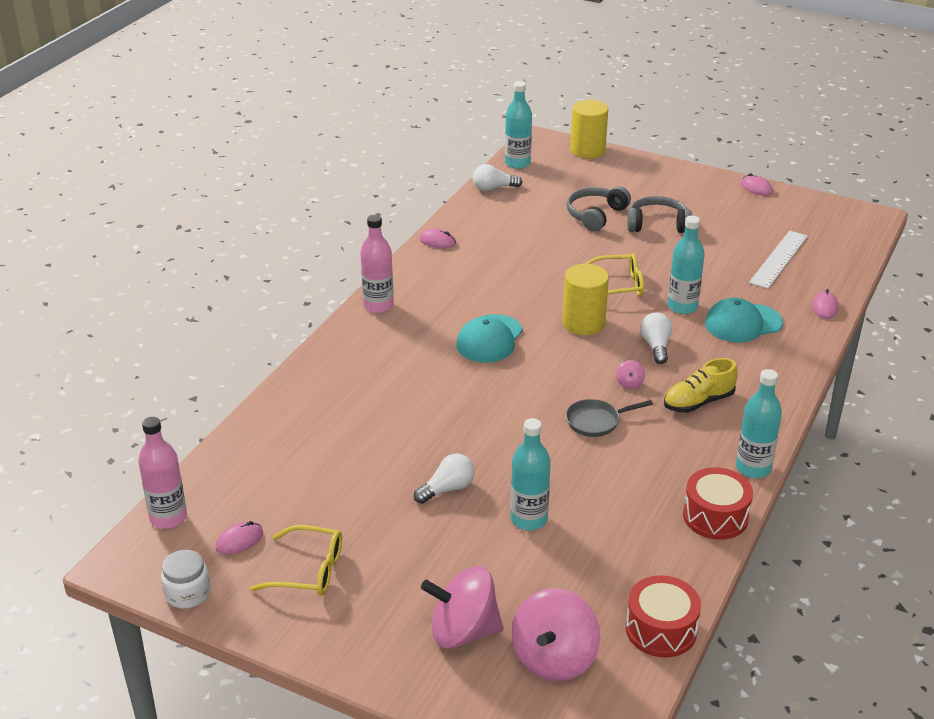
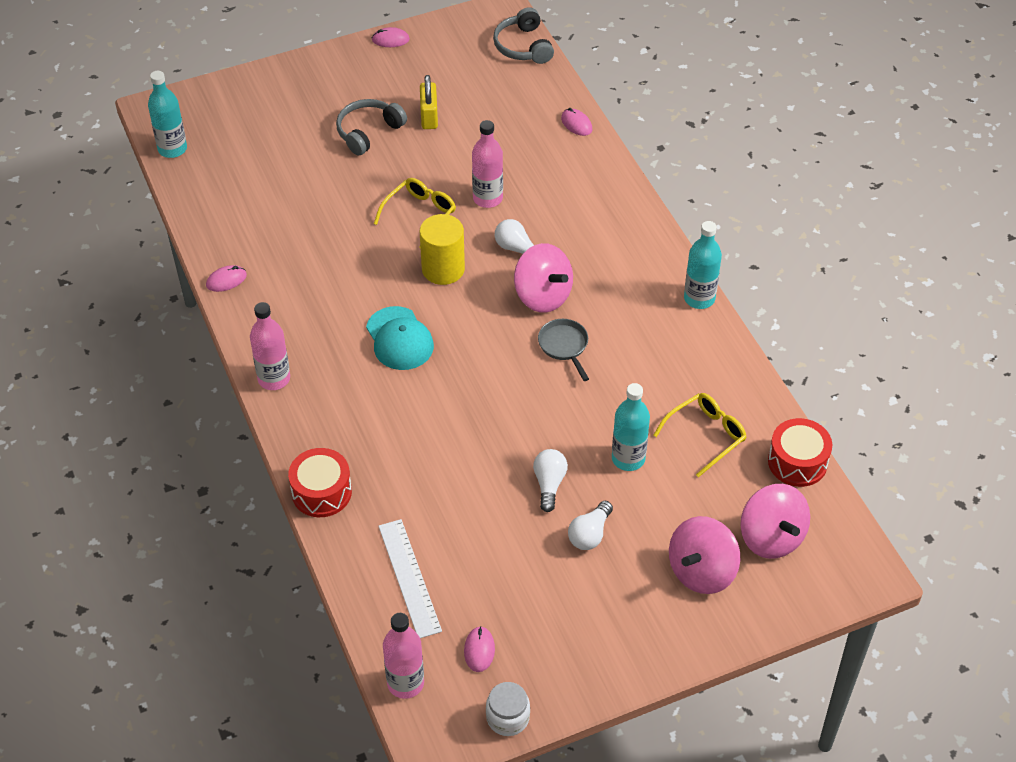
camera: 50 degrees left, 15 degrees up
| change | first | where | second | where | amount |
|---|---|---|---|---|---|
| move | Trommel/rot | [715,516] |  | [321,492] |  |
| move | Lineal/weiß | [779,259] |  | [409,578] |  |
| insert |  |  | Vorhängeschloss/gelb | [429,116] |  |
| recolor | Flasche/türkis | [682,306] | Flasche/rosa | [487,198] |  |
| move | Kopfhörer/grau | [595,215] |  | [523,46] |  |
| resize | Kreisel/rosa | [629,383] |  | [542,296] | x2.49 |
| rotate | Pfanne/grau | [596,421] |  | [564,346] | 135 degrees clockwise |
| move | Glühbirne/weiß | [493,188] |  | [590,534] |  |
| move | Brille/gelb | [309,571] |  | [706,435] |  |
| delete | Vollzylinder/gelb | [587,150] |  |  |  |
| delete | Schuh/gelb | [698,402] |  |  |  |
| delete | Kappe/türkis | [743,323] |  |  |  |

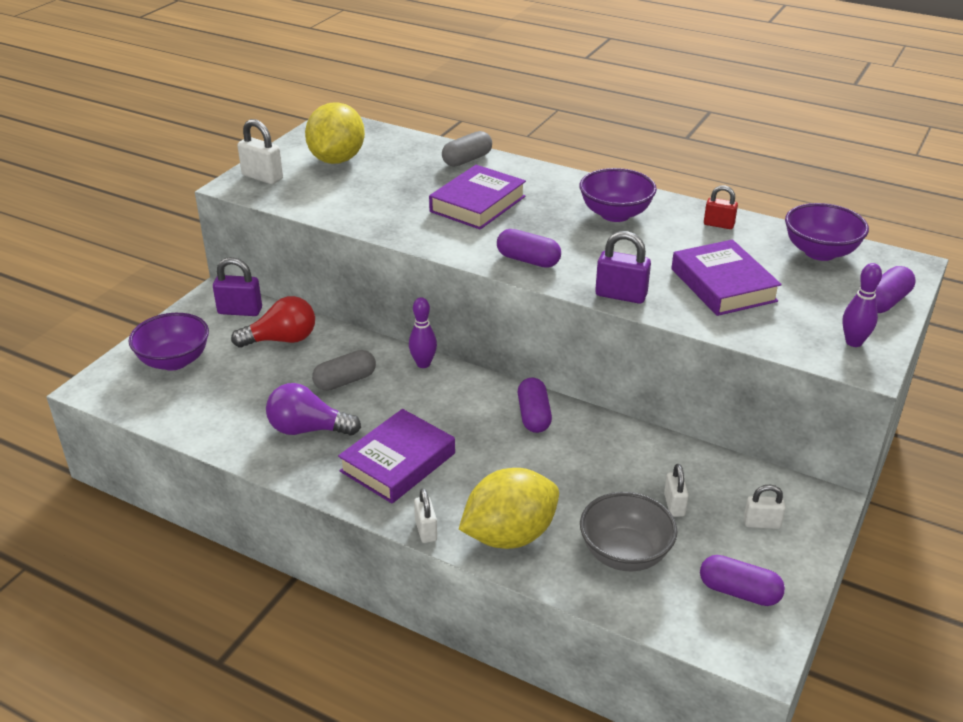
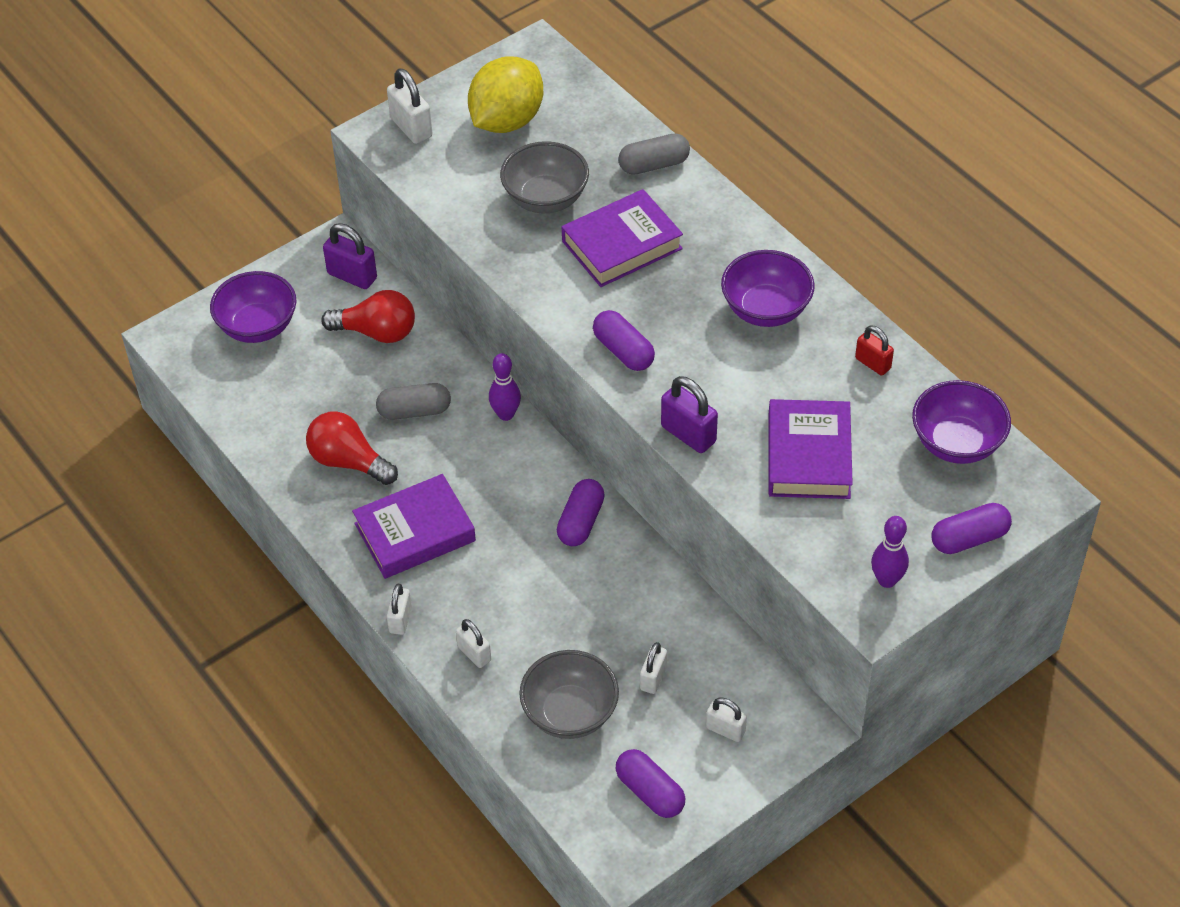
camera: 25 degrees right, 15 degrees up
| change | first | where | second | where | amount |
|---|---|---|---|---|---|
| recolor | Glühbirne/lila | [308,429] | Glühbirne/rot | [349,461] |  |
| replace | Zitrone/gelb | [509,535] | Vorhängeschloss/weiß | [474,653] |  |
| insert |  |  | Schüssel/grau | [545,199] |  |

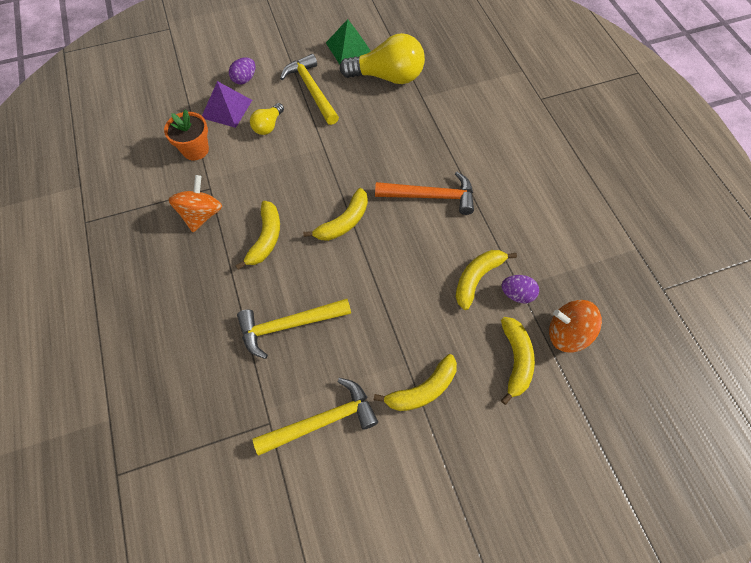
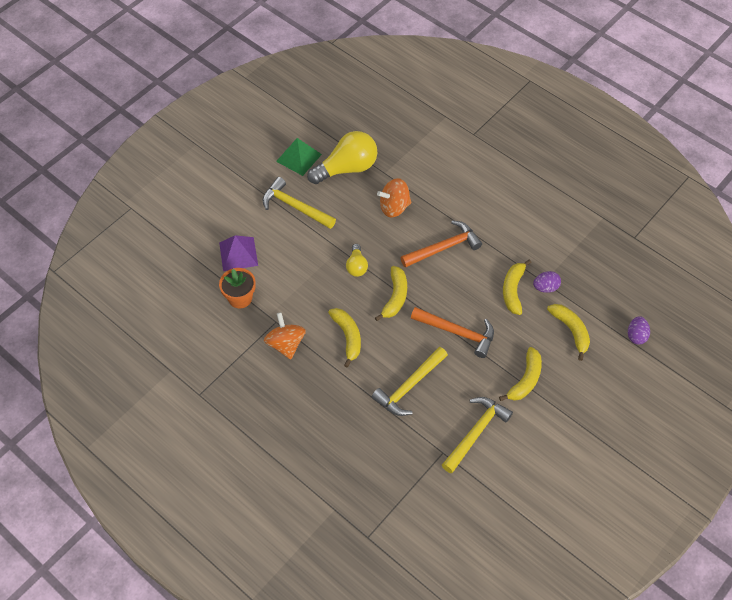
camera: 30 degrees left, 5 degrees down
| change | first | where | second | where | amount |
|---|---|---|---|---|---|
| move | Glühbirne/gelb | [268,126] |  | [356,266] |  |
| move | Kreisel/orange | [567,334] |  | [394,207] |  |
| insert |  |  | Hammer/orange | [457,332] |  |
| move | Ei/lila | [244,79] |  | [636,336] |  |

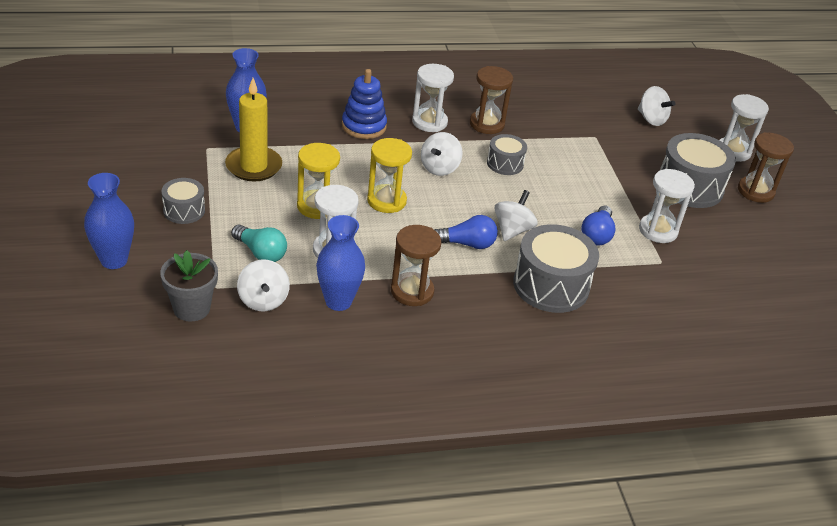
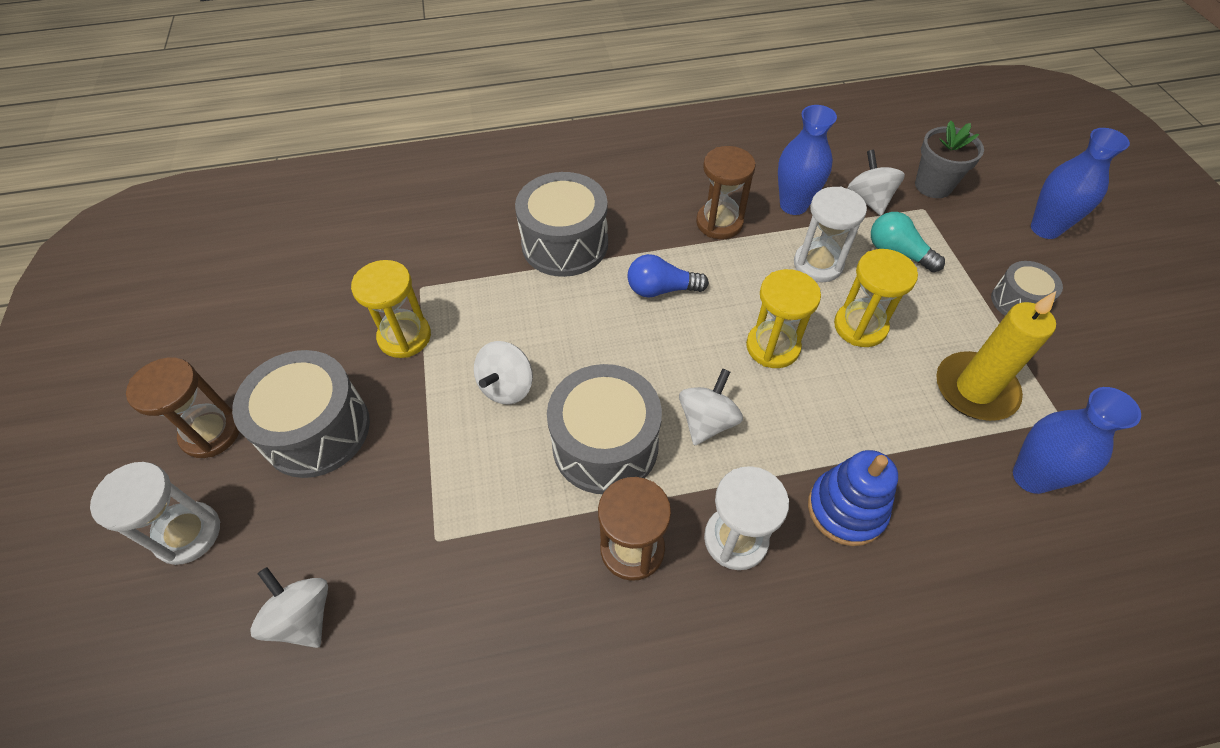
camera: 175 degrees left, 15 degrees up
| change | first | where | second | where | amount |
|---|---|---|---|---|---|
| recolor | Sanduhr/weiß | [658,230] | Sanduhr/gelb | [404,337] |  |
| move | Kreisel/weiß | [512,230] |  | [507,387] |  |
| resize | Trommel/grau | [505,163] |  | [605,445] | x1.81 |
| delete | Glühbirne/blau | [597,235] |  |  |  |

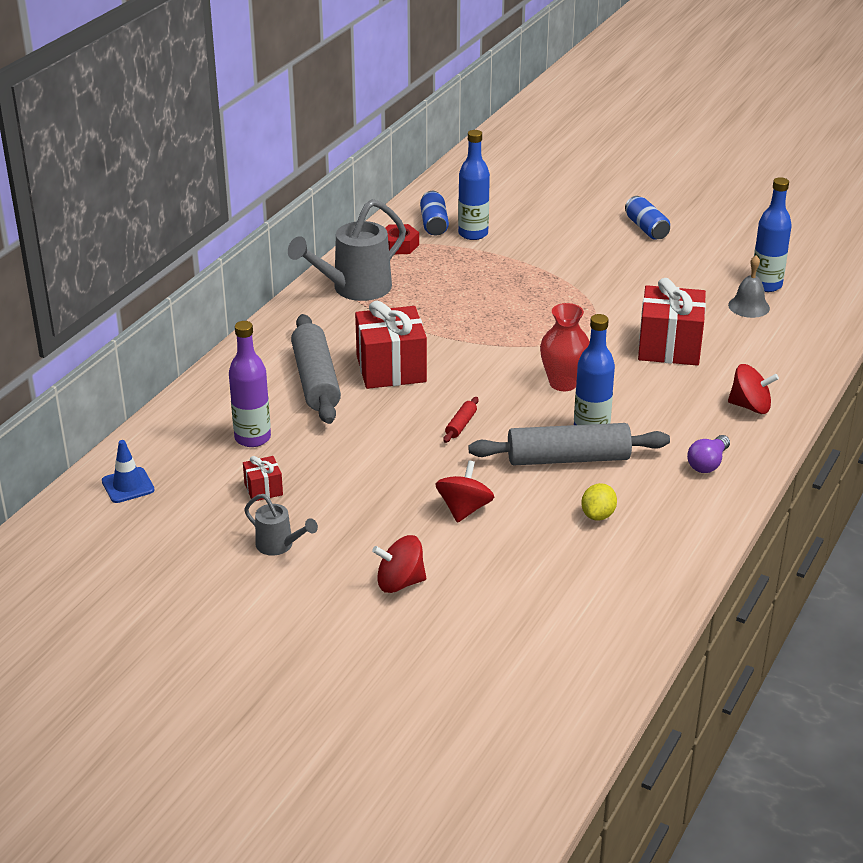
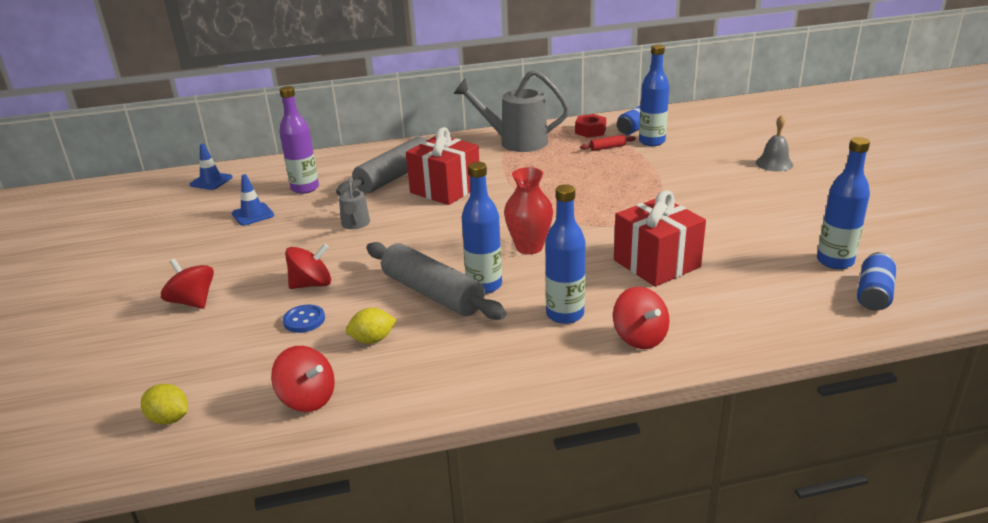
camera: 50 degrees right, 5 degrees down
| change | first | where | second | where | amount |
|---|---|---|---|---|---|
| insert |  |  | Zitrone/gelb | [169,419] |  |
| replace | Geschenk/rot | [263,489] | Leitkegel/blau | [253,214] |  |
| insert |  |  | Kreisel/rot | [307,398] |  |
| insert |  |  | Knopf/blau | [304,320] |  |
| move | Gießkanne/grau | [279,545] |  | [355,224] |  |
| insert |  |  | Flasche/blau | [565,314] |  |
| move | Nudelholz/rot | [461,425] |  | [607,147] |  |
| move | Glocke/grau | [749,306] |  | [774,164] |  |
| move | Dose/blau | [646,228] |  | [873,294] |  |
| delete | Glühbirne/lila | [708,463] |  |  |  |

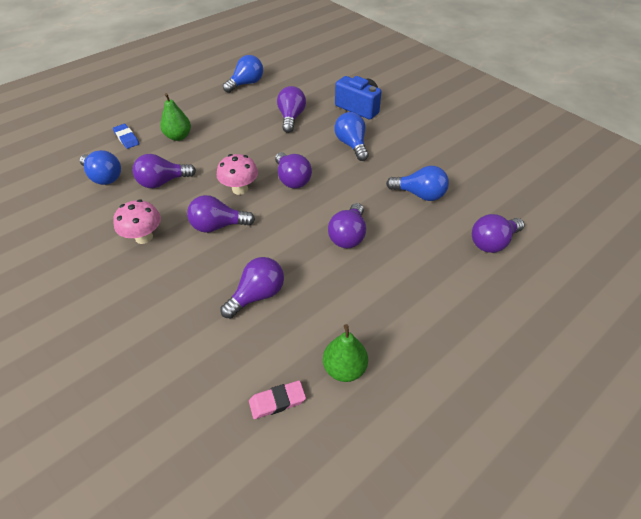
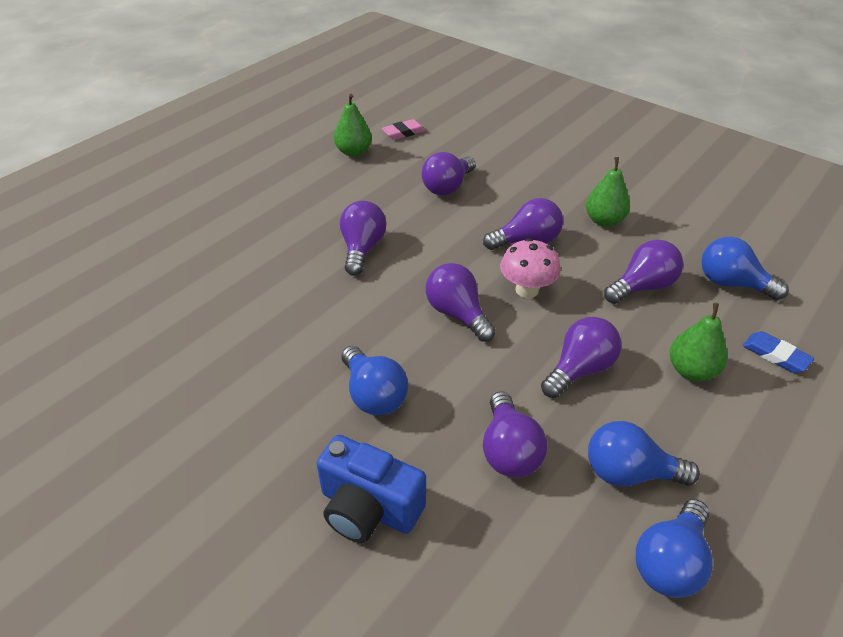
camera: 170 degrees right, 5 degrees down
| change | first | where | second | where | amount |
|---|---|---|---|---|---|
| move | Glühbirne/lila | [492,242] |  | [580,369] |  |
| replace | Pilz/rosa | [144,237] | Birne/grün | [604,220] |  |
| move | Glühbirne/blau | [419,194] |  | [629,473] |  |

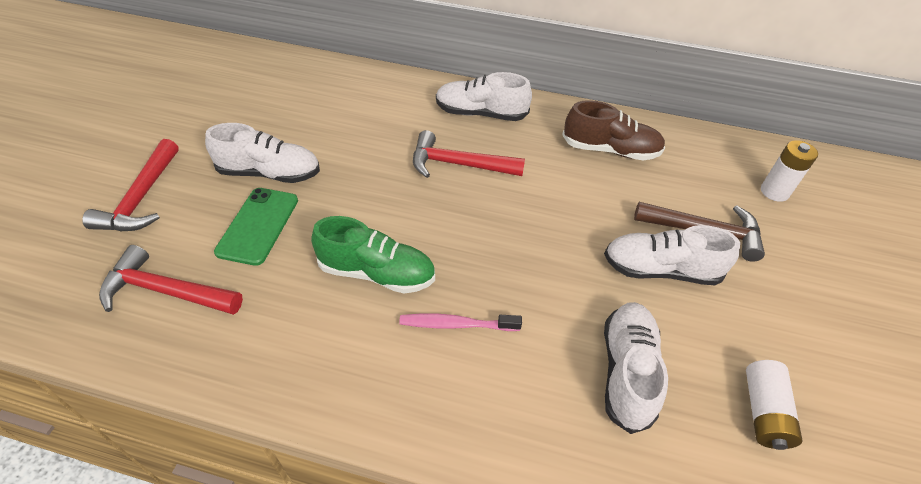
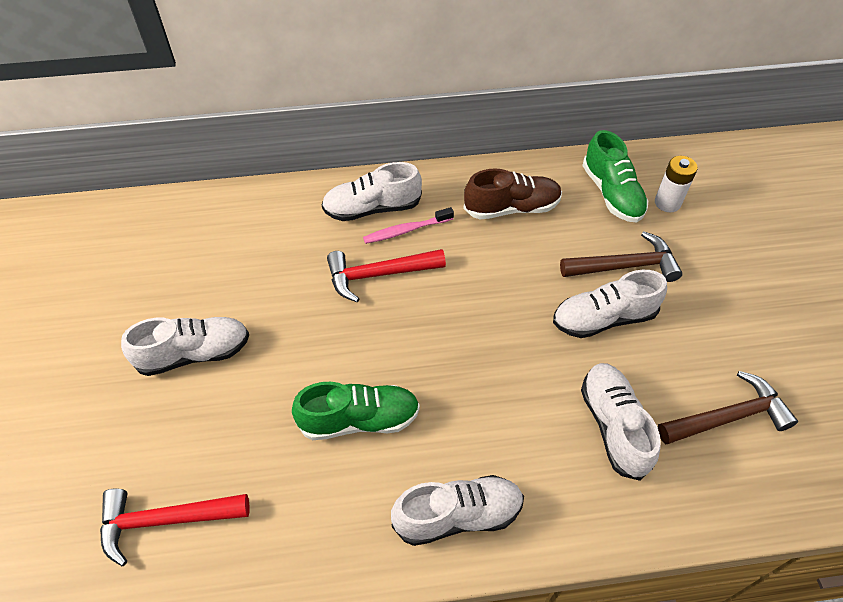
camera: 20 degrees left, 5 degrees up
| change | first | where | second | where | amount |
|---|---|---|---|---|---|
| move | Zahnbürste/rosa | [456,324] |  | [406,230] |  |
| insert |  |  | Schuh/weiß | [458,515] |  |
| insert |  |  | Schuh/grün | [612,193] |  |
| replace | Batterie/weiß | [763,412] | Hammer/braun | [728,417] |  |
| delete | Hammer/rot | [141,198] |  |  |  |
| delete | Handy/grün | [258,225] |  |  |  |

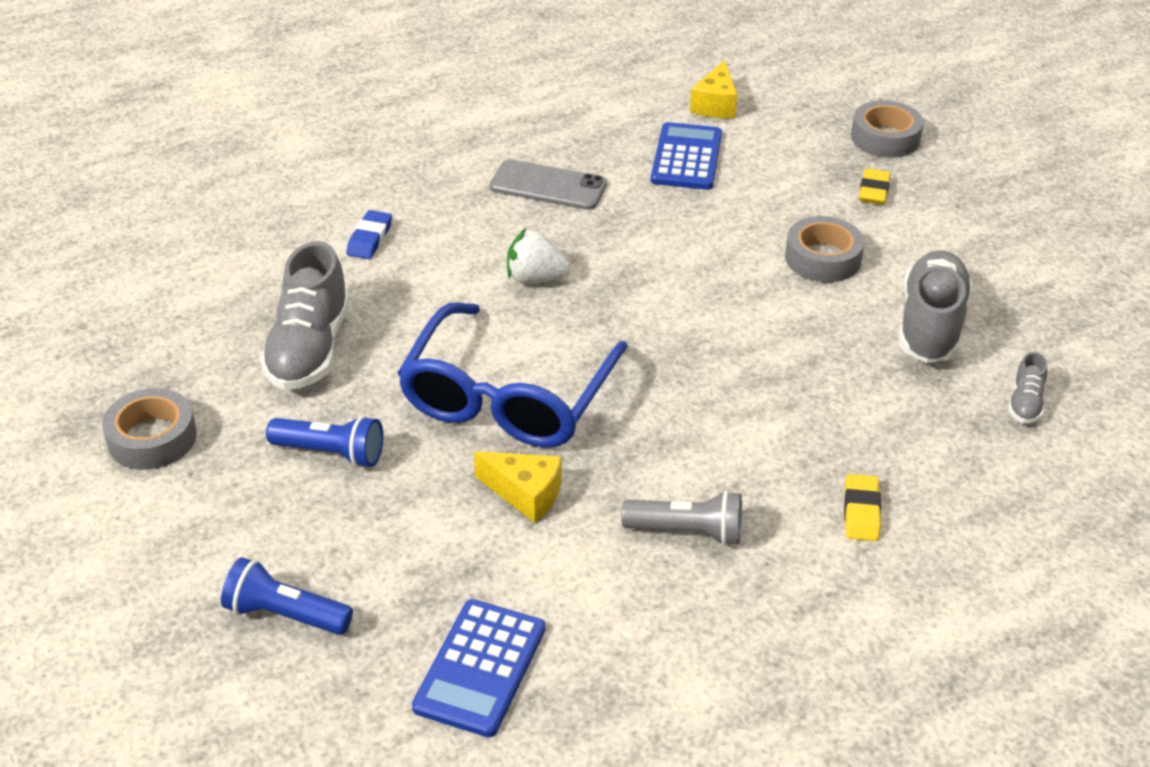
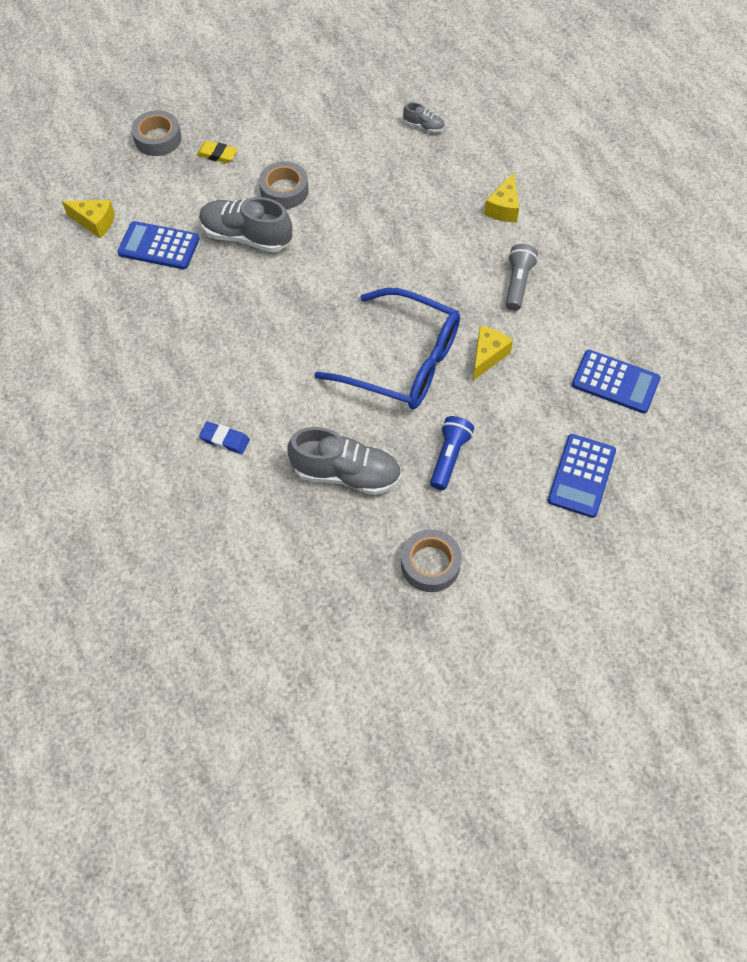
camera: 85 degrees left, 20 degrees up
| change | first | where | second | where | amount |
|---|---|---|---|---|---|
| move | Schuh/grau | [930,325] |  | [246,237] |  |
| replace | Radiergummi/gelb | [861,512] | Käse/gelb | [503,208] |  |
| replace | Taschenlampe/blau | [285,615] | Taschenrechner/blau | [581,476] |  |
| delete | Handy/grau | [548,186] |  |  |  |
| delete | Erdbeere/weiß | [535,278] |  |  |  |

